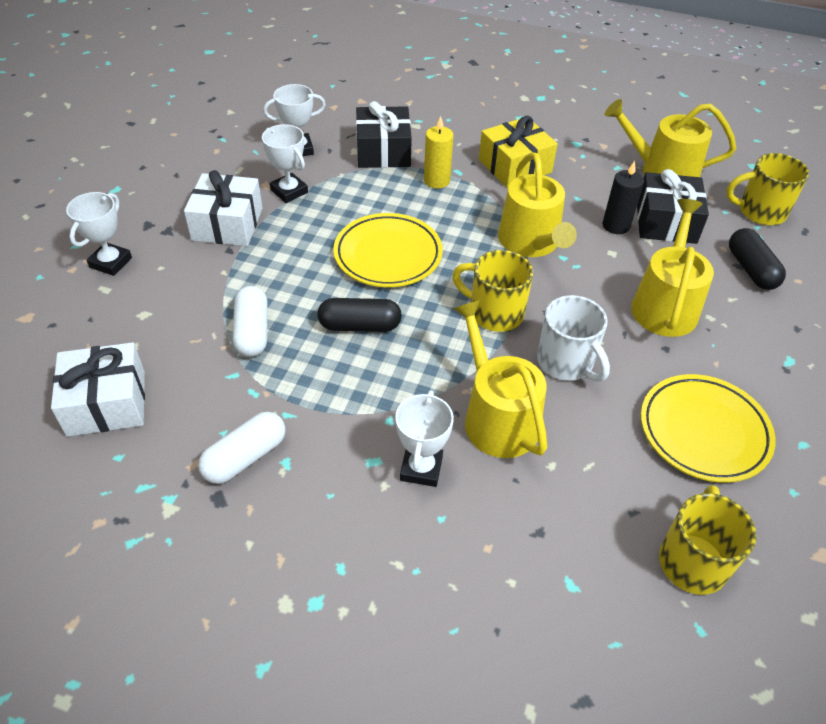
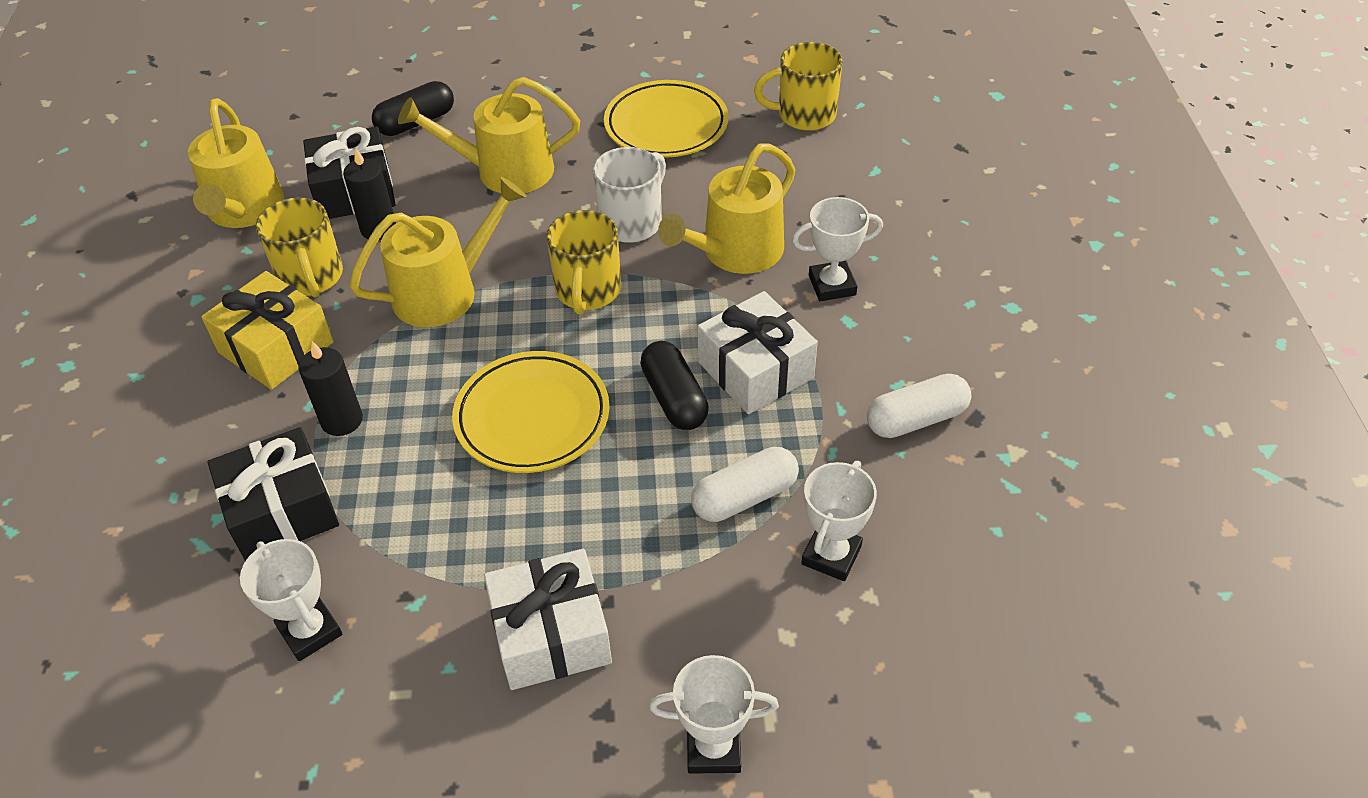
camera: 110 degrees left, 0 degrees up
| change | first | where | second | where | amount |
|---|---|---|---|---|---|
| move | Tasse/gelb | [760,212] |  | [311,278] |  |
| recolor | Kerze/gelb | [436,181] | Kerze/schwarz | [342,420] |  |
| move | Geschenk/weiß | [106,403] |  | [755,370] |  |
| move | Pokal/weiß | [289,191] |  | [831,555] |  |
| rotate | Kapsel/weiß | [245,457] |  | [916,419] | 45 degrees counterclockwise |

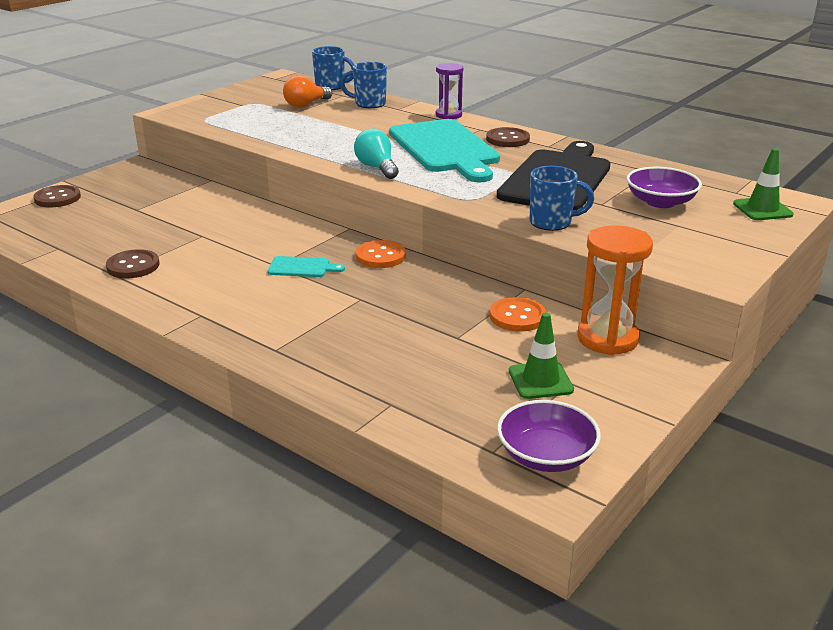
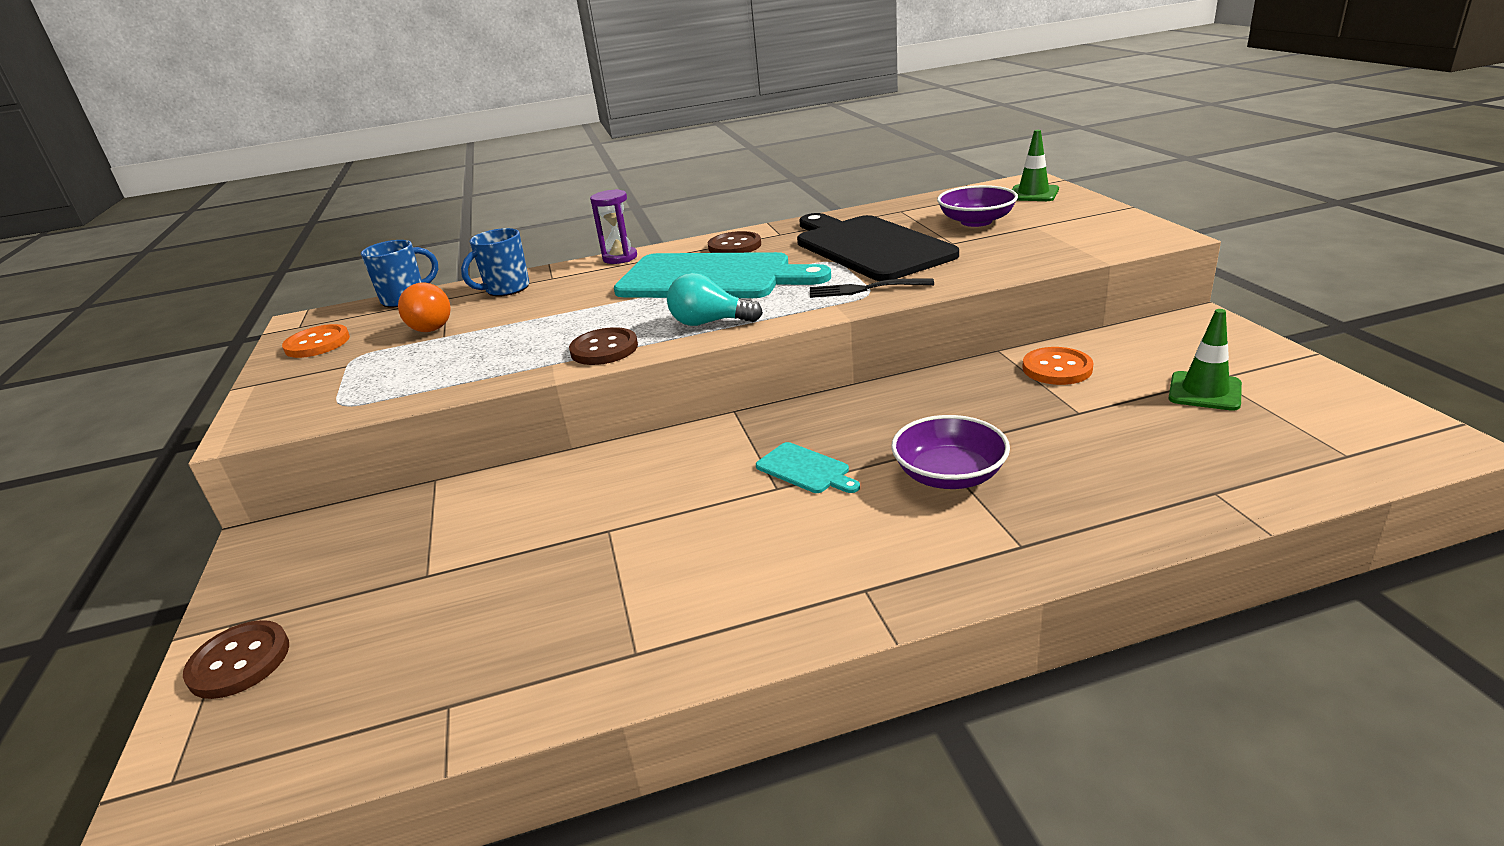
camera: 50 degrees left, 0 degrees up
| change | first | where | second | where | amount |
|---|---|---|---|---|---|
| move | Knopf/orange | [380,256] |  | [317,343] |  |
| move | Knopf/braun | [133,266] |  | [604,349] |  |
| rotate | Schneidebrett/türkis | [302,267] |  | [805,469] | 90 degrees clockwise |
| insert |  |  | Gabel/schwarz | [864,289] |  |
| move | Schüssel/lila | [546,456] |  | [949,475] |  |
| delete | Tasse/blau | [552,222] |  |  |  |
| delete | Sanduhr/orange | [607,338] |  |  |  |

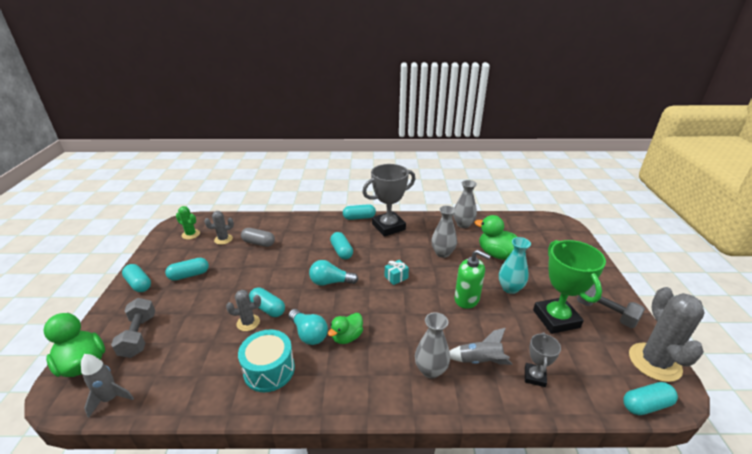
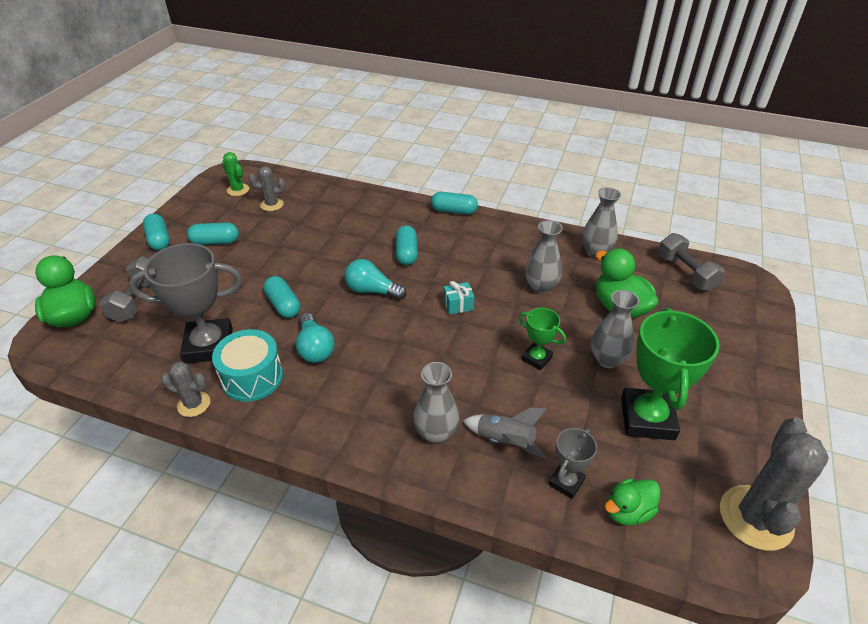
camera: 20 degrees right, 10 degrees up
| change | first | where | second | where | amount |
|---|---|---|---|---|---|
| move | Pokal/grau | [388,227] |  | [209,345] |  |
| move | Kaktus/grau | [248,323] |  | [194,404] |  |
| replace | Seifenspender/grün | [467,299] | Pokal/grün | [536,358] |  |
| recolor | Vase/türkis | [510,288] | Vase/grau | [607,359] |  |
| move | Ente/grün | [347,337] |  | [627,511] |  |
| move | Hantel/grau | [605,313] |  | [685,273] |  |
| delete | Rakete/grau | [110,399] |  |  |  |
| delete | Kapsel/grau | [258,243] |  |  |  |
| delete | Kapsel/türkis | [646,405] |  |  |  |

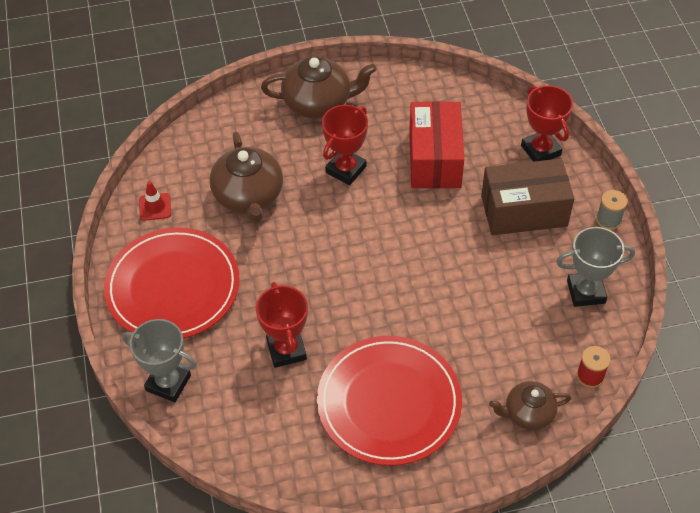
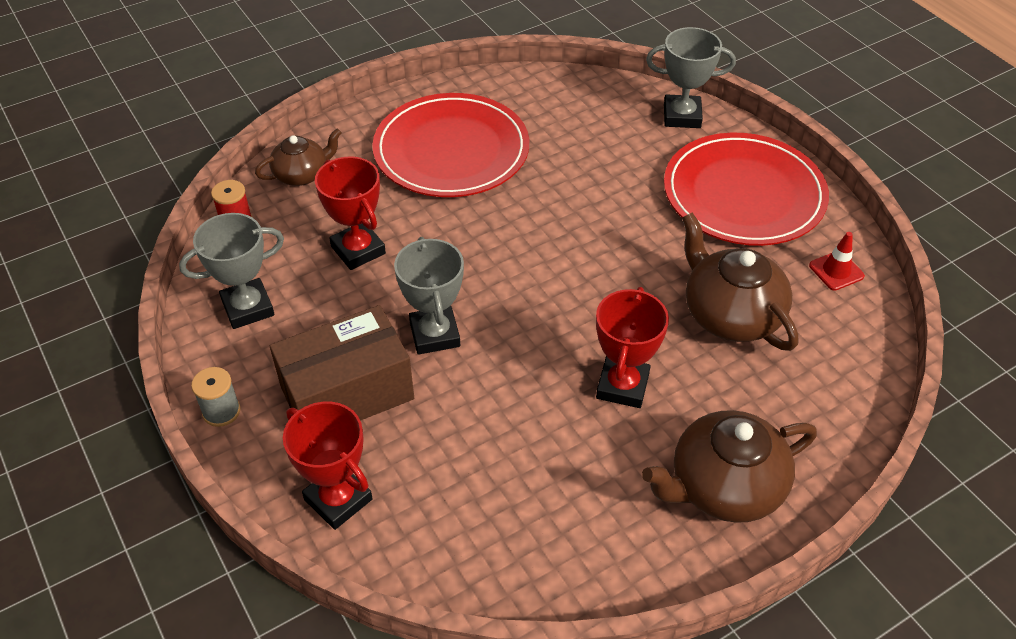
camera: 160 degrees right, 5 degrees down
| change | first | where | second | where | amount |
|---|---|---|---|---|---|
| move | Pokal/rot | [286,350] |  | [358,250] |  |
| insert |  |  | Pokal/grau | [435,334] |  |
| delete | Schachtel/rot | [435,159] |  |  |  |

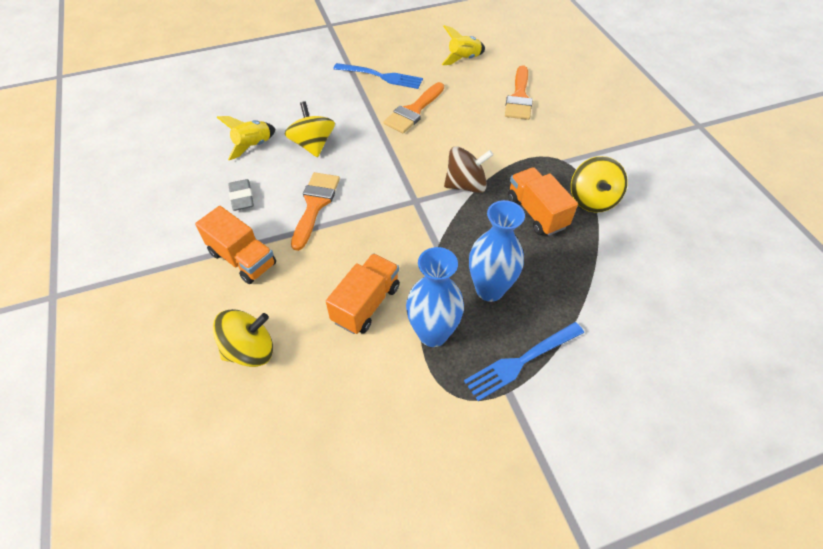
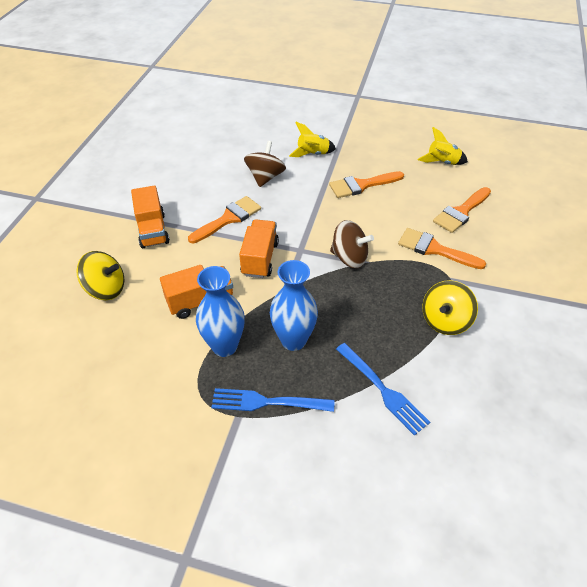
camera: 35 degrees right, 5 degrees down
| change | first | where | second | where | amount |
|---|---|---|---|---|---|
| move | Lastwagen/orange | [536,212] |  | [260,258] |  |
| recolor | Kreisel/gelb | [313,145] | Kreisel/braun | [265,177] |  |
| move | Rakete/gelb | [253,146] |  | [313,154] |  |
| move | Gabel/blau | [381,76] |  | [382,390] |  |
| insert |  |  | Pinsel/orange | [434,249] |  |
| delete | Radiergummi/grau | [242,197] |  |  |  |

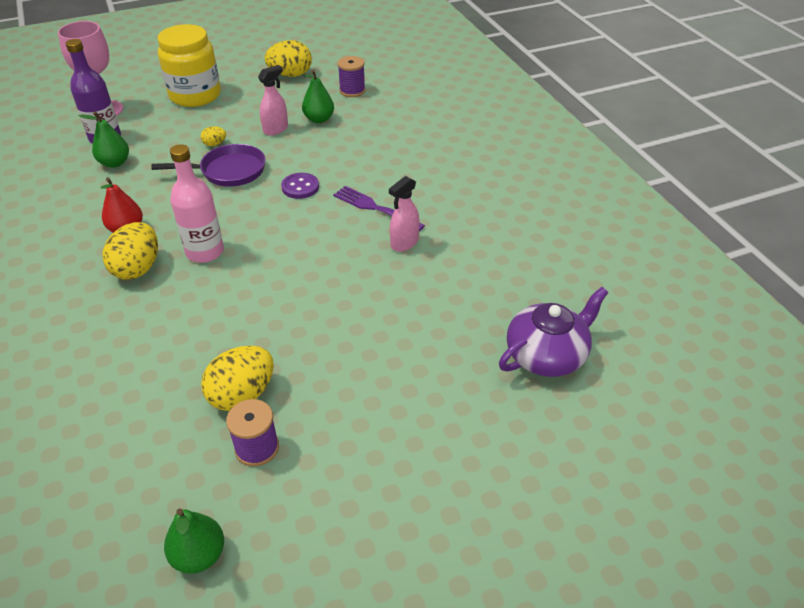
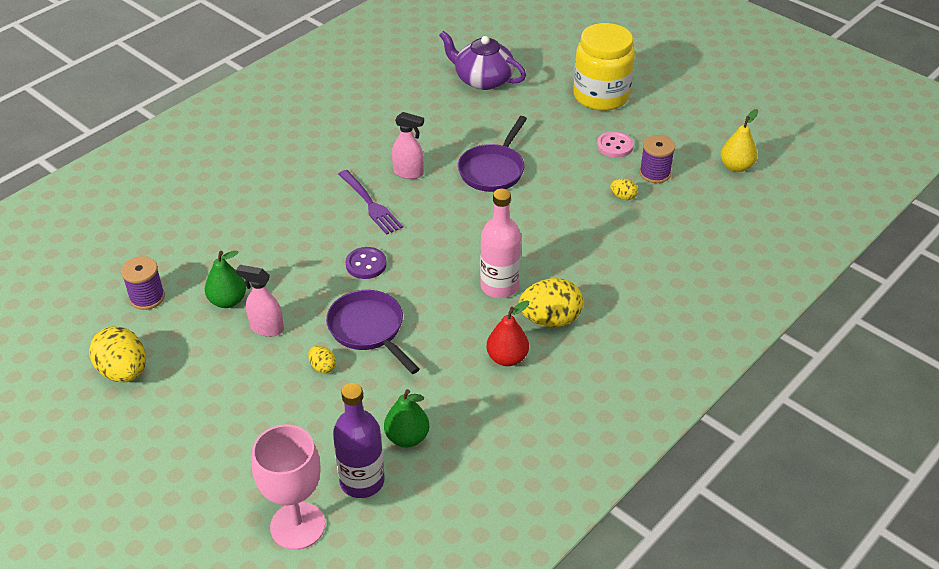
camera: 115 degrees left, 0 degrees up
| change | first | where | second | where | amount |
|---|---|---|---|---|---|
| rotate | Gabel/lila | [375,208] |  | [370,204] | 45 degrees counterclockwise |
| insert |  |  | Pfanne/lila | [493,170] |  |
| move | Einmachglas/gelb | [195,95] |  | [601,96] |  |
| insert |  |  | Knopf/rosa | [614,146] |  |
| resize | Ei/gelb | [242,395] |  | [623,197] | x0.48 |
| recolor | Birne/grün | [199,555] | Birne/gelb | [736,166] |  |

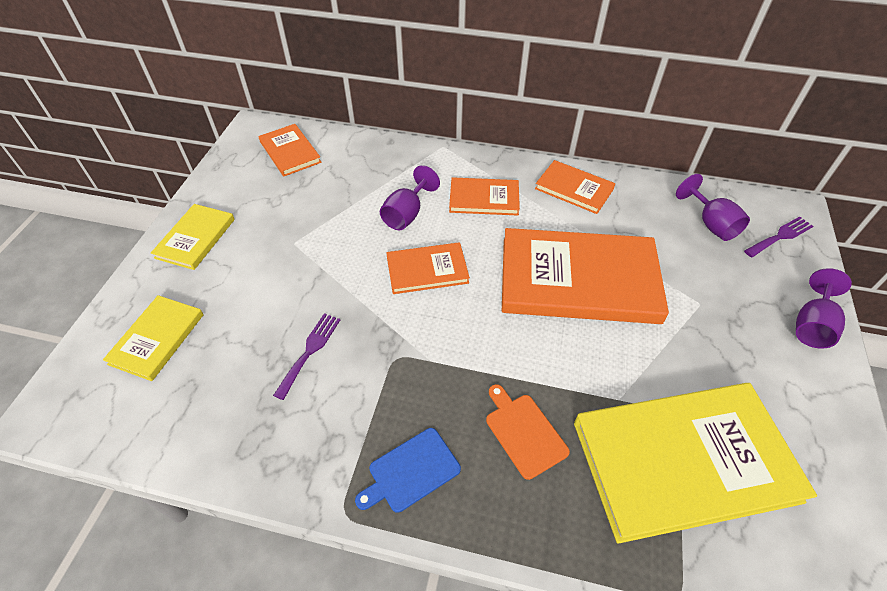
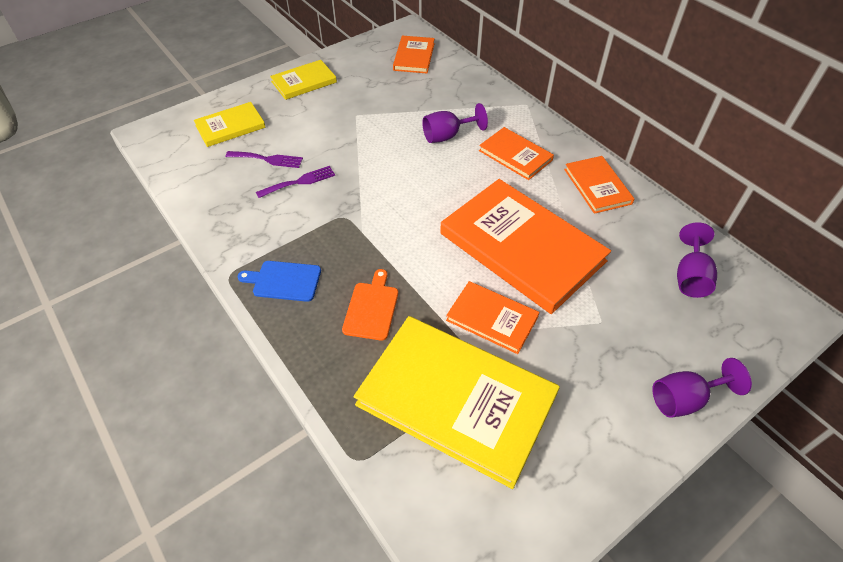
camera: 40 degrees right, 0 degrees up
| change | first | where | second | where | amount |
|---|---|---|---|---|---|
| move | Gabel/lila | [780,236] |  | [268,159] |  |
| move | Buch/orange | [427,270] |  | [492,319] |  |

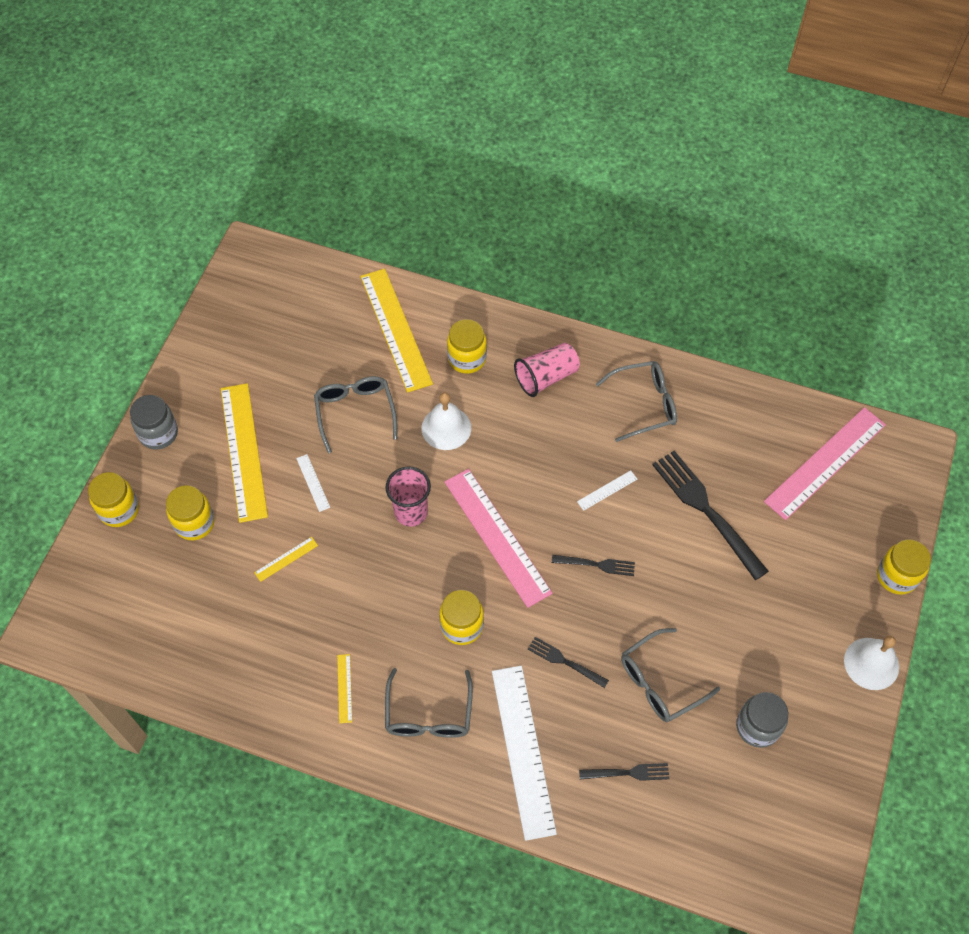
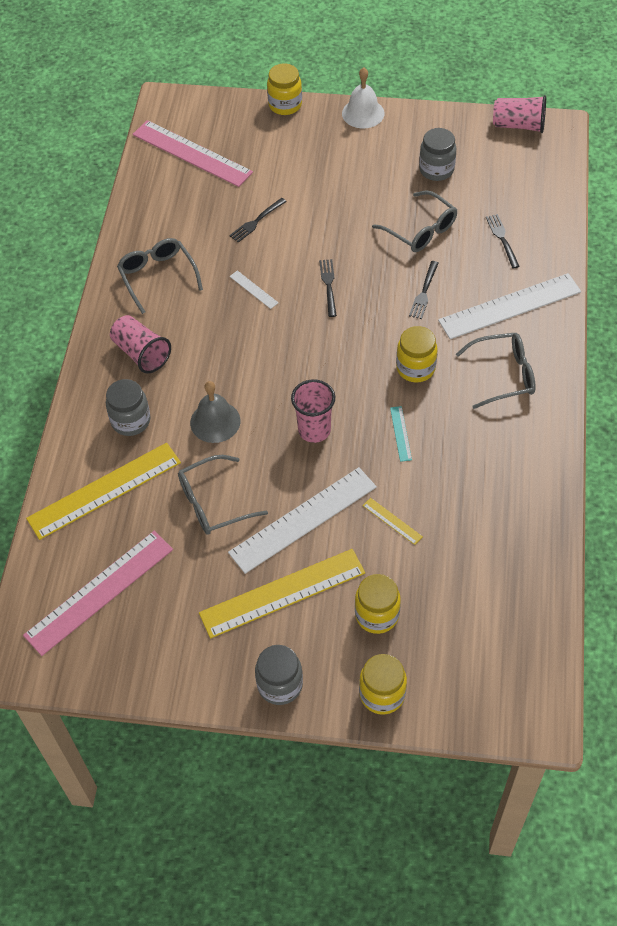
camera: 100 degrees left, 5 degrees down
| change | first | where | second | where | amount |
|---|---|---|---|---|---|
| move | Lineal/rosa | [497,537] |  | [99,592] |  |
| recolor | Einmachglas/gelb | [467,358] | Einmachglas/grau | [131,421] |  |
| recolor | Glocke/weiß | [446,428] | Glocke/grau | [215,421] |  |
| resize | Lineal/weiß | [313,483] |  | [303,520] | x2.40 |
| resize | Gabel/schwarz | [706,510] |  | [256,221] | x0.51 |
| insert |  |  | Lineal/türkis | [400,433] |  |
| insert |  |  | Becher/rosa | [519,125] |  |
| delete | Lineal/gelb | [344,688] |  |  |  |

